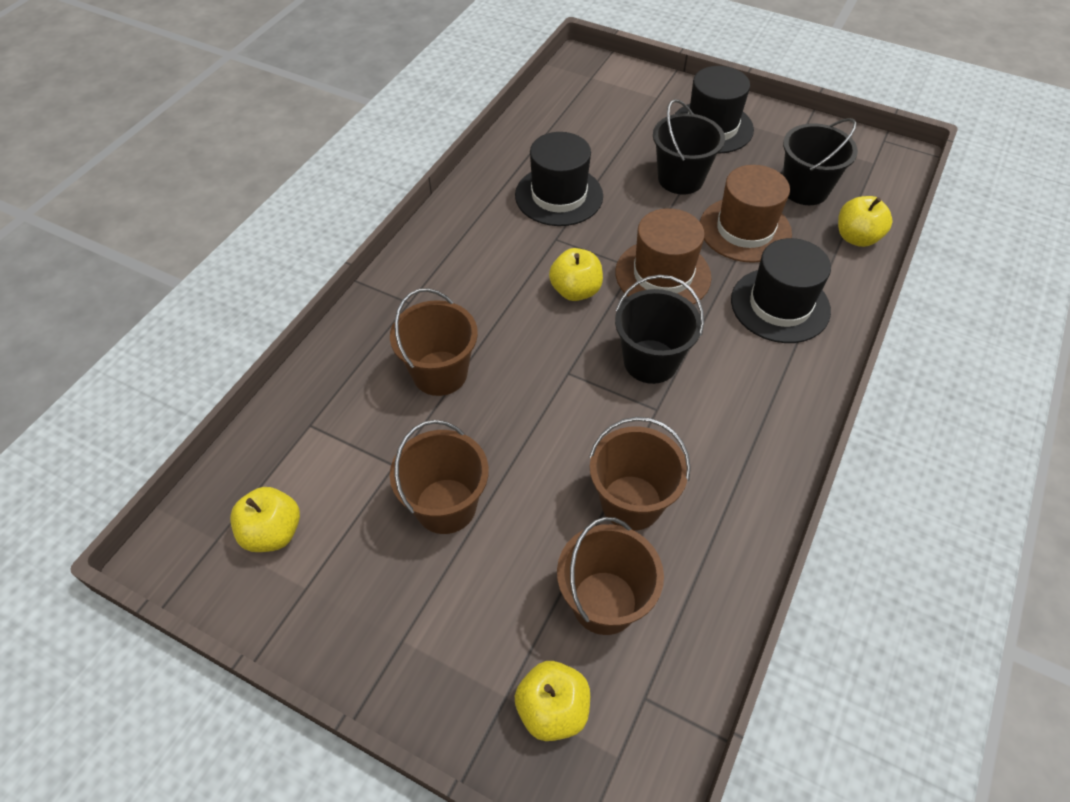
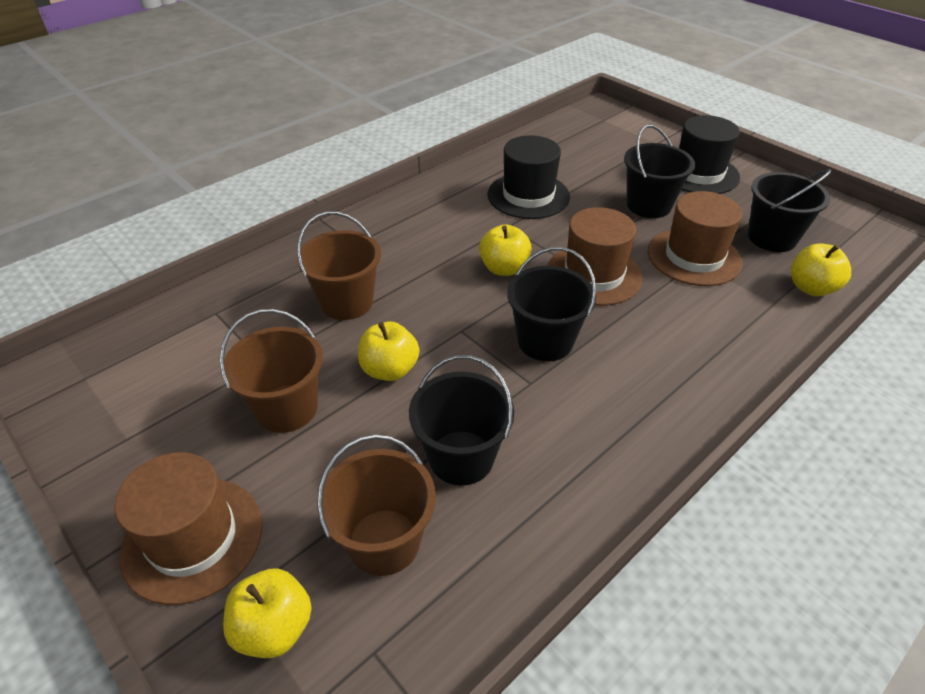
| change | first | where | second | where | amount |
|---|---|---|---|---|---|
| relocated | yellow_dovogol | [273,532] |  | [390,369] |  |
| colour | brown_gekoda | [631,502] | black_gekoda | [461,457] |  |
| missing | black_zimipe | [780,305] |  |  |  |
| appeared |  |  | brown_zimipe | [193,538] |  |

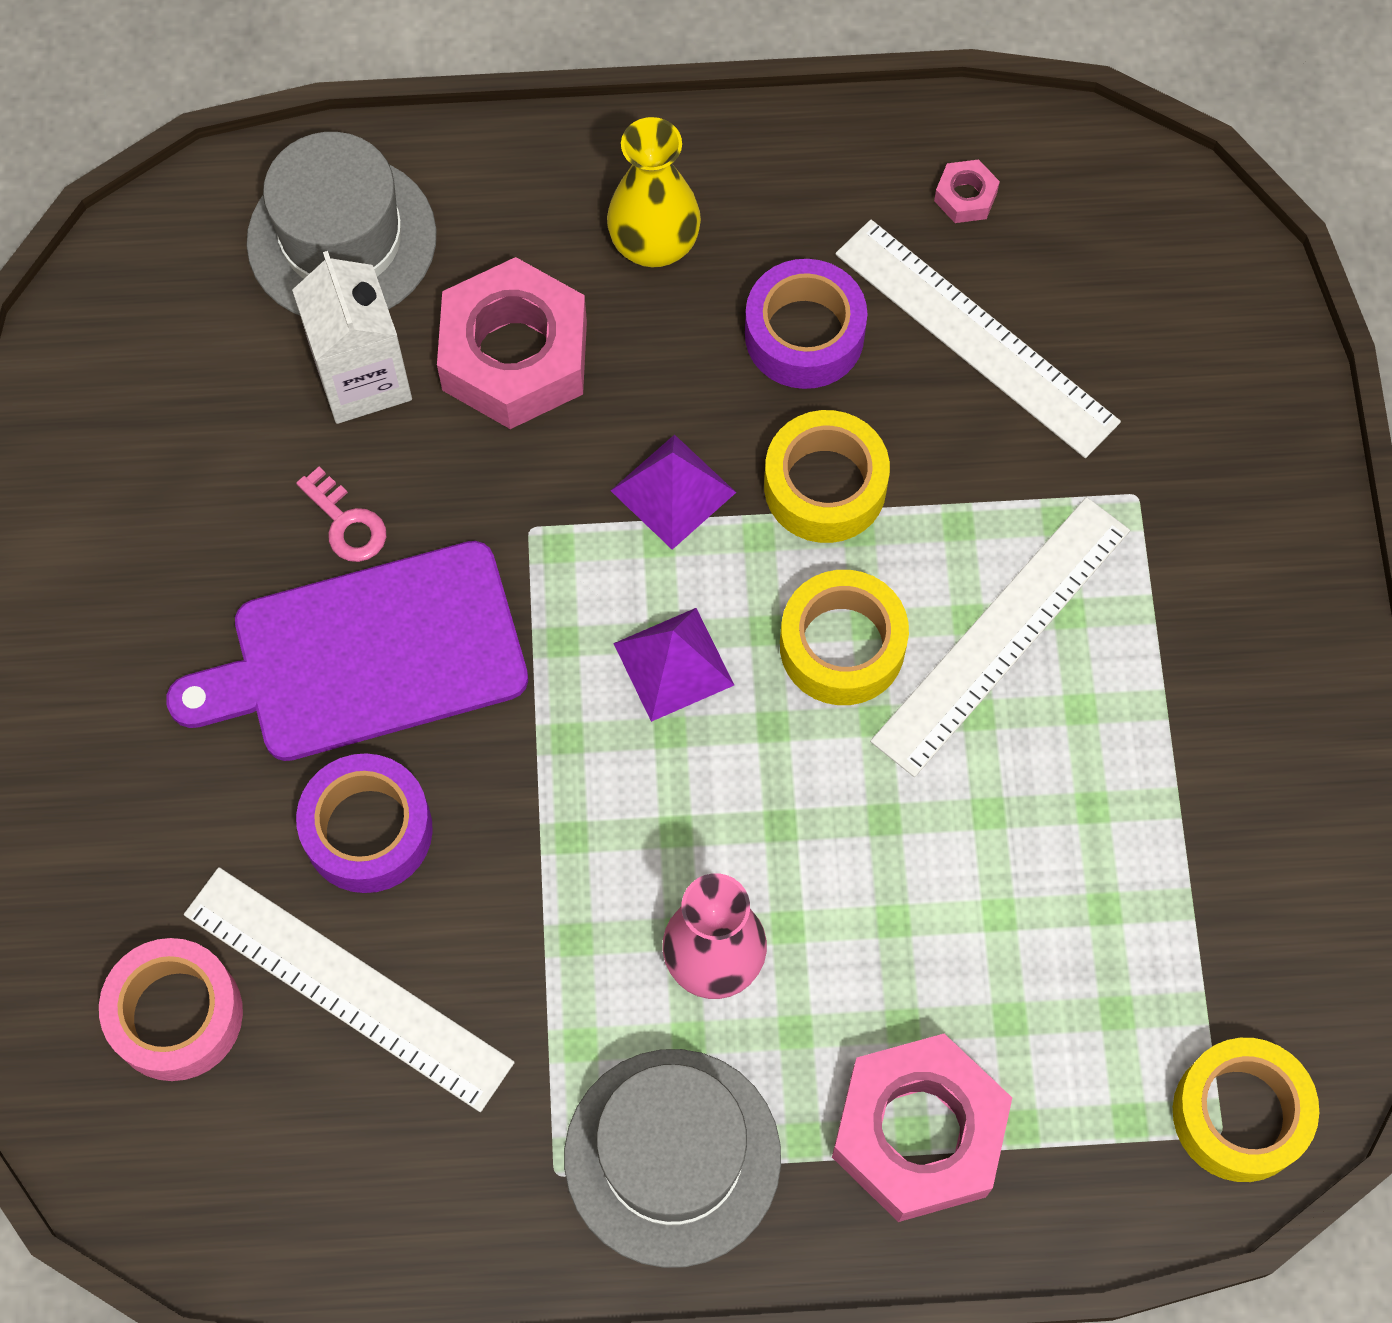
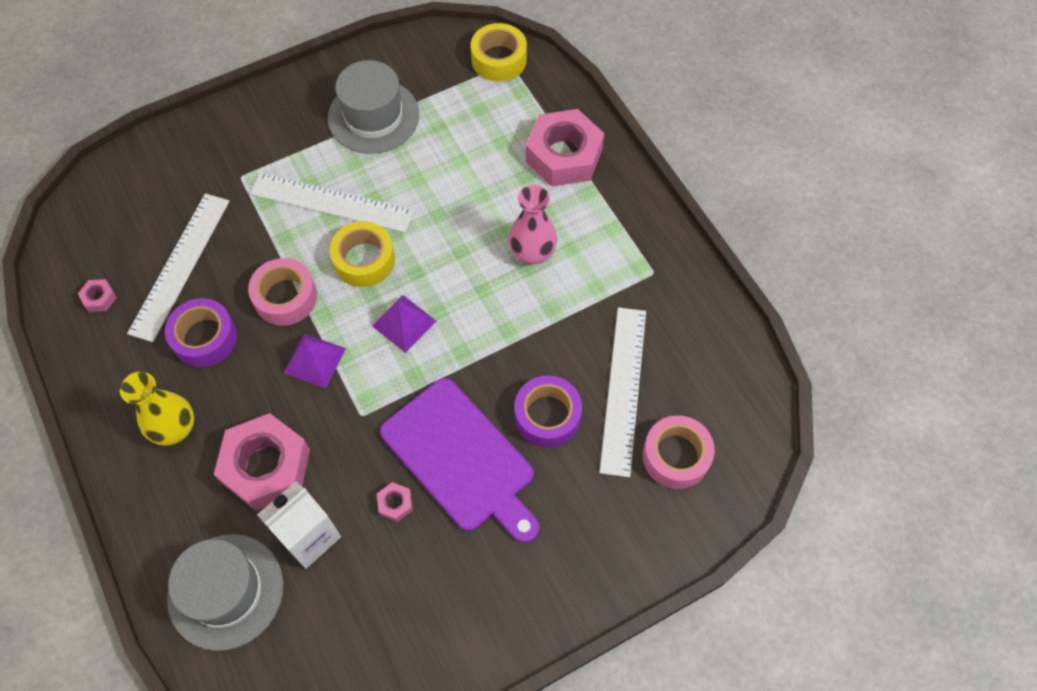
| change | first | where | second | where | amount |
|---|---|---|---|---|---|
| exchanged | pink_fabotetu | [346,523] | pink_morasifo | [395,503] |  |
| relocated | grey_zimipe | [672,1157] |  | [373,116] |  |
| colour | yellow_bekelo | [825,486] | pink_bekelo | [285,297] |  |

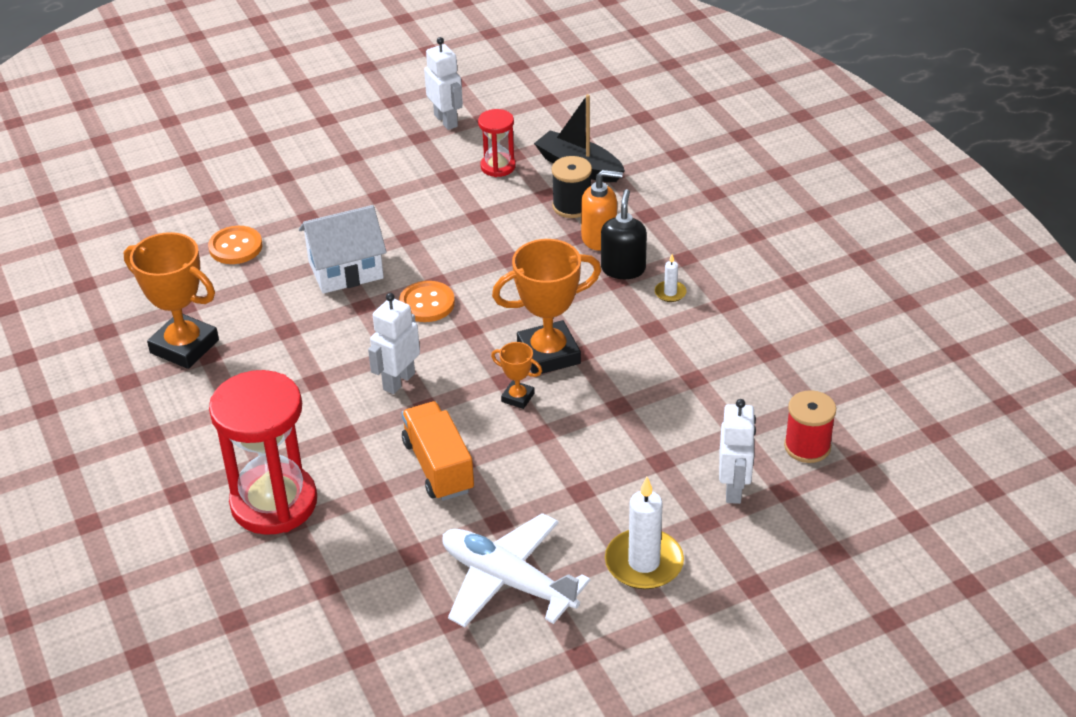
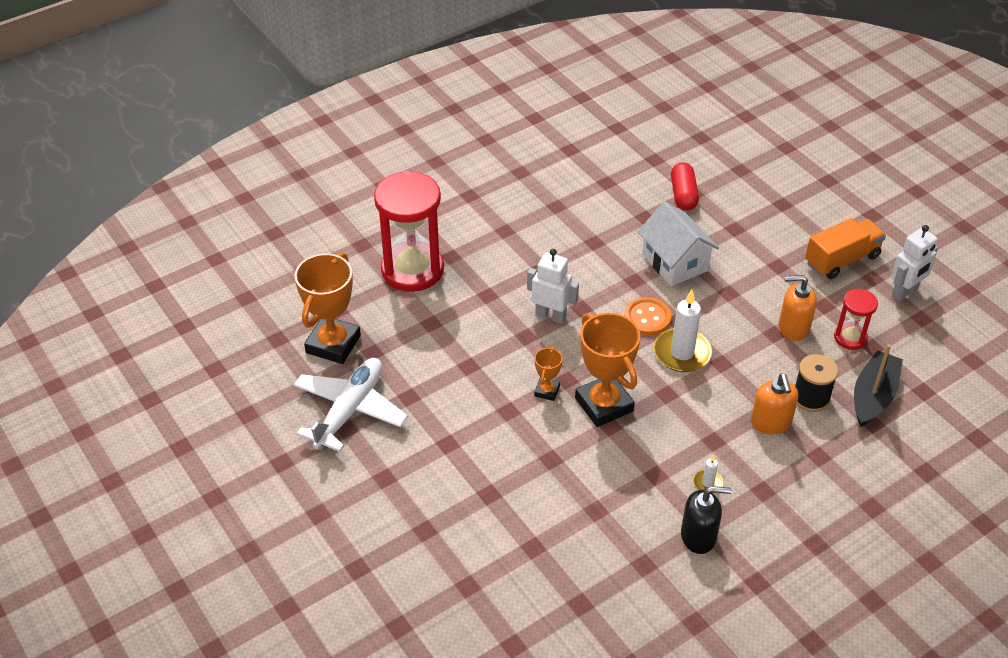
| change | first | where | second | where | amount |
|---|---|---|---|---|---|
| relocated | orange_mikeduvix | [184,346] |  | [333,344] |  |
| exchanged | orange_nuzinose | [235,247] | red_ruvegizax | [683,195] |  |
| relocated | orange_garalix | [438,466] |  | [841,260] |  |
| relocated | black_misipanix | [623,269] |  | [698,536] |  |
| relocated | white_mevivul | [644,563] |  | [682,353] |  |
| missing | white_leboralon | [734,489] |  |  |  |
| missing | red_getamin | [807,446] |  |  |  |
| appeared |  |  | orange_misipanix | [793,328] |  |

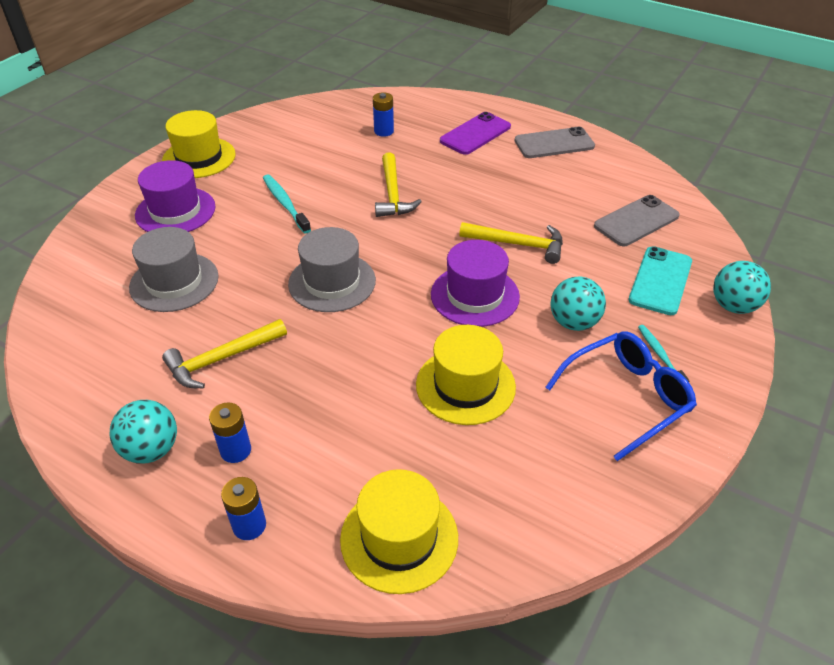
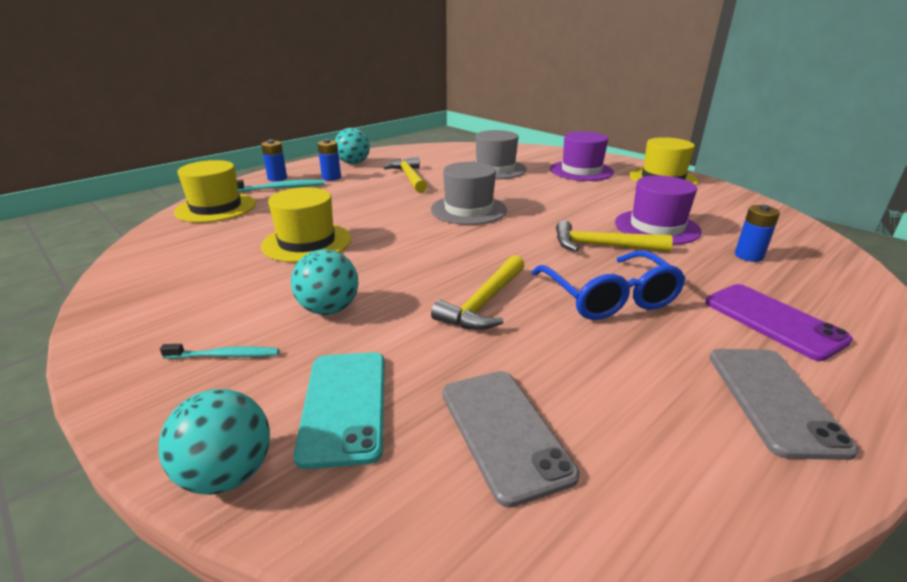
| change | first | where | second | where | amount |
|---|---|---|---|---|---|
| relocated | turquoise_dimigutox | [285,204] |  | [279,188] |  |
| relocated | purple_zimipe | [475,295] |  | [657,227] |  |
| relocated | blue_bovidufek | [627,397] |  | [609,298] |  |
| spun | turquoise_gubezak | [660,281] |  | [344,405] | 45 degrees clockwise |

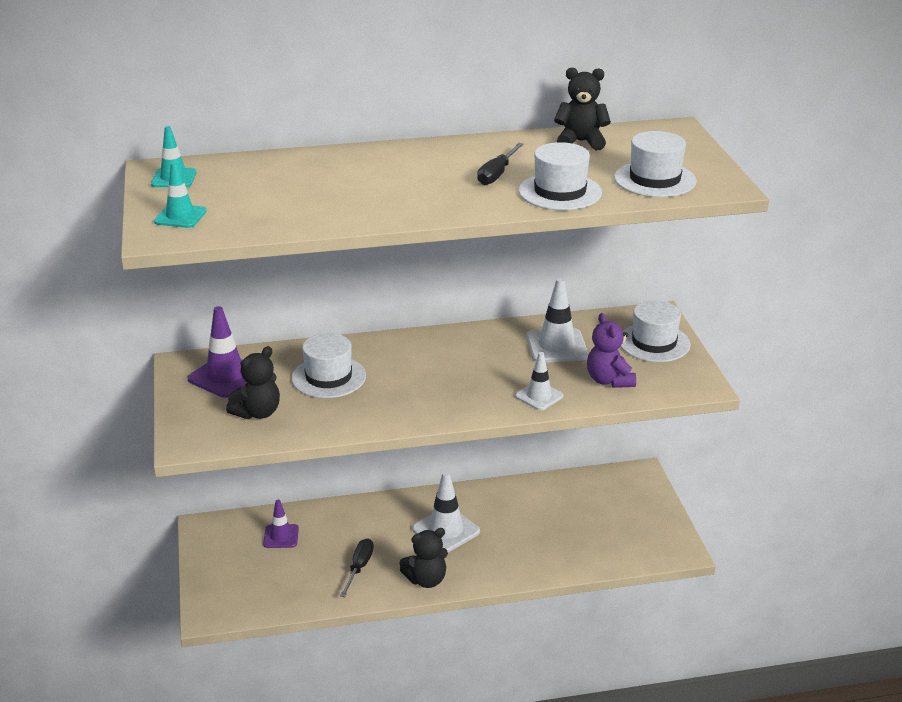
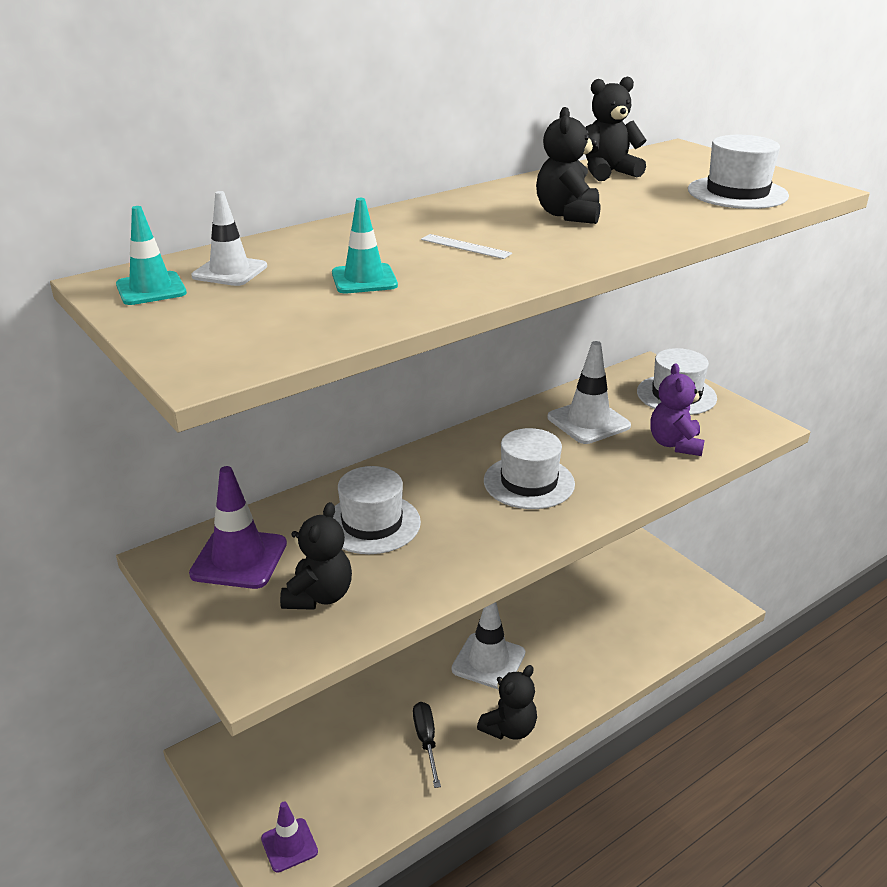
| change | first | where | second | where | amount |
|---|---|---|---|---|---|
| relocated | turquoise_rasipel | [180,216] |  | [364,279] |  |
| relocated | purple_rasipel | [281,536] |  | [289,845] |  |
| exchanged | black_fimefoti | [497,174] | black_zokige | [568,215] |  |
| relocated | white_rasipel | [539,396] |  | [230,271] |  |
| relocated | white_zimipe | [560,192] |  | [529,482] |  |
| spun | purple_zokige | [609,380] |  | [675,444] | 45 degrees clockwise |
| appeared |  |  | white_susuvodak | [465,246] |  |

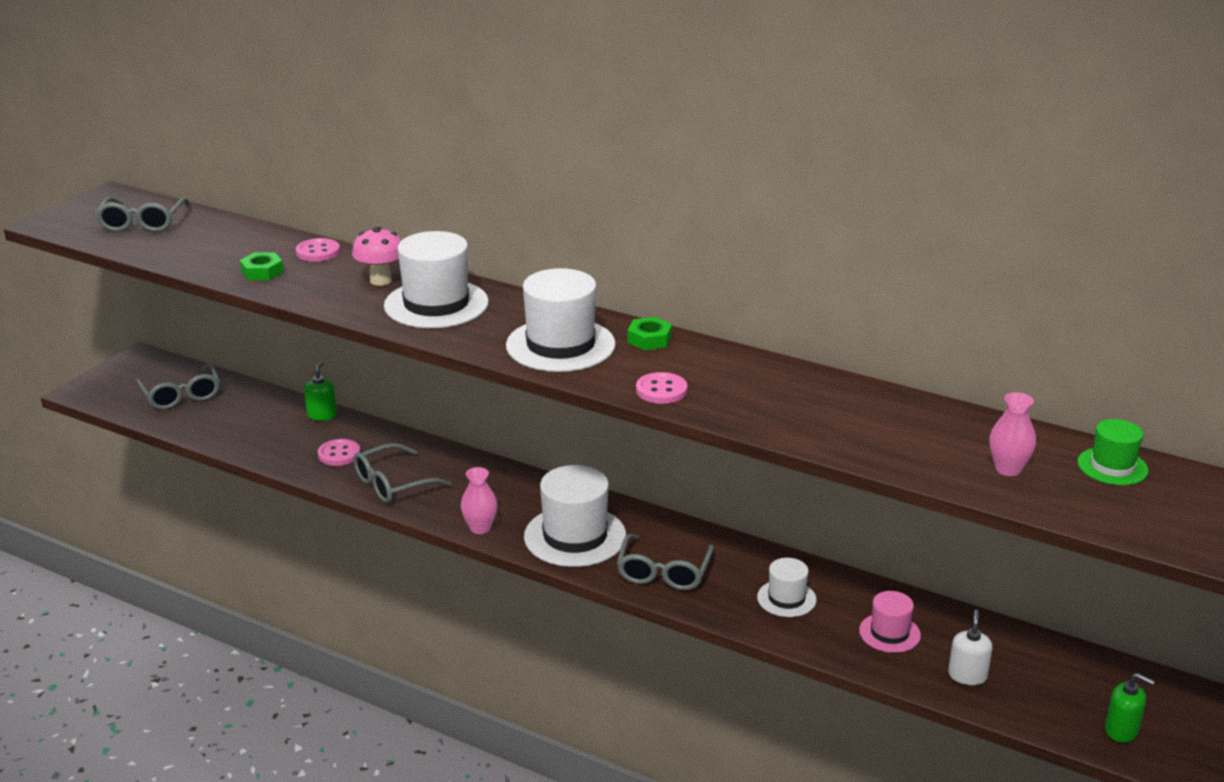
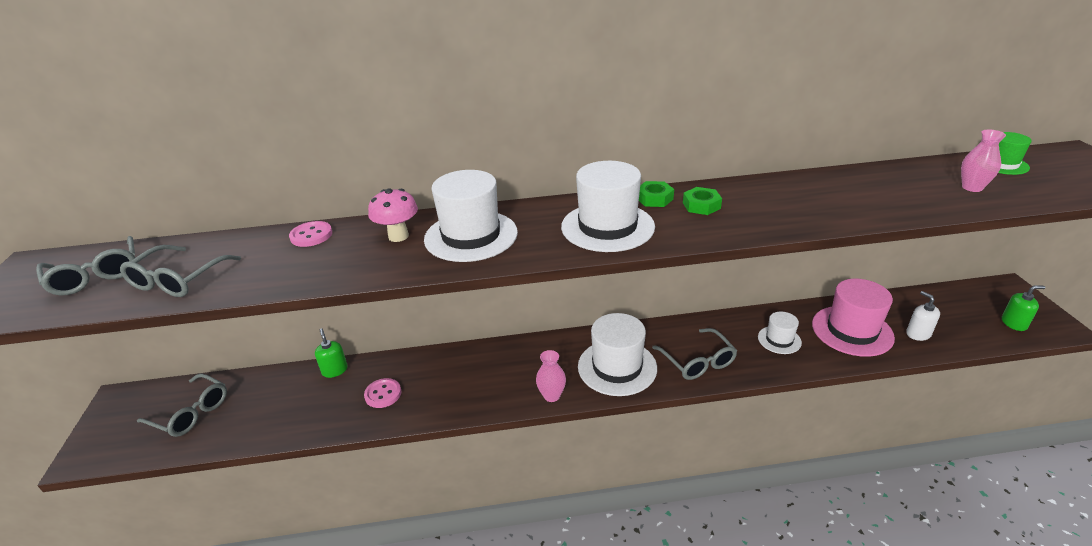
| change | first | where | second | where | amount |
|---|---|---|---|---|---|
| relocated | green_morasifo | [262,272] |  | [701,205] |  |
| relocated | grey_bovidufek | [393,484] |  | [178,280] |  |
| missing | pink_nuzinose | [661,390] |  |  |  |
| size | pink_zimipe | [889,633] |  | [852,331] | x1.84 |

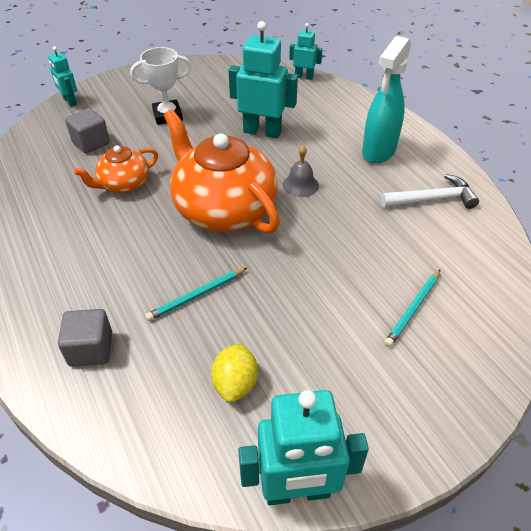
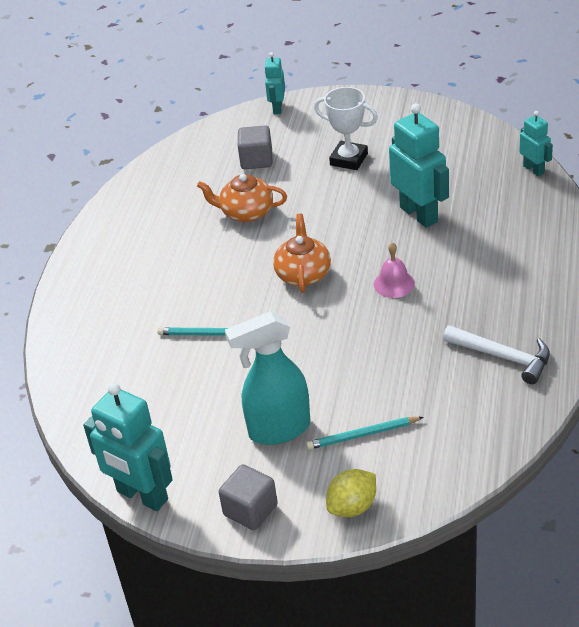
| change | first | where | second | where | amount |
|---|---|---|---|---|---|
| relocated | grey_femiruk | [91,349] |  | [250,510] |  |
| size | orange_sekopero | [223,209] |  | [303,274] | x0.53 |
| relocated | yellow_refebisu | [235,384] |  | [352,507] |  |
| colour | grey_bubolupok | [300,185] | pink_bubolupok | [394,284] |  |
| relocated | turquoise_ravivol | [378,151] |  | [278,429] |  |

